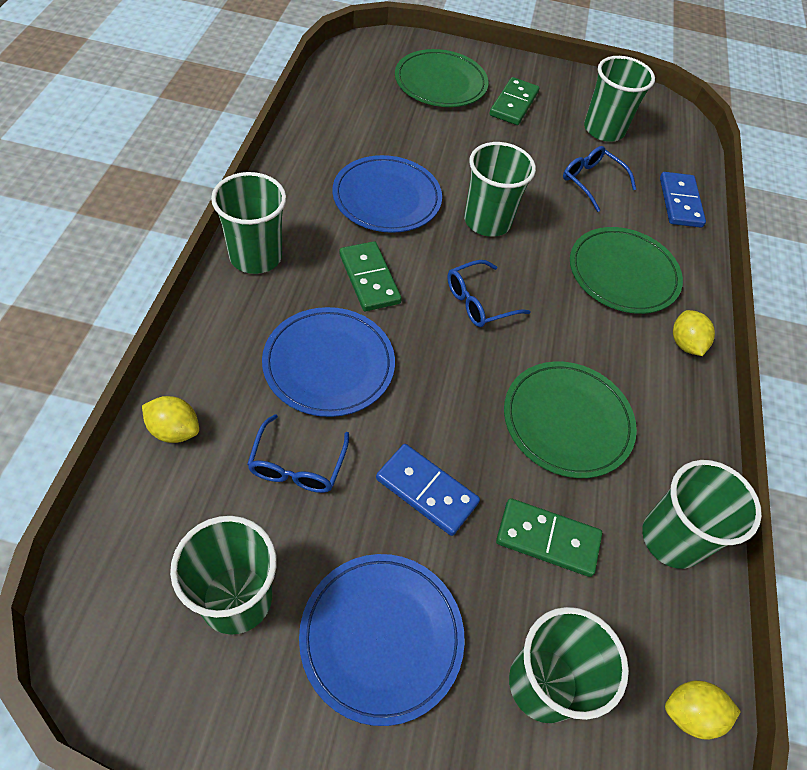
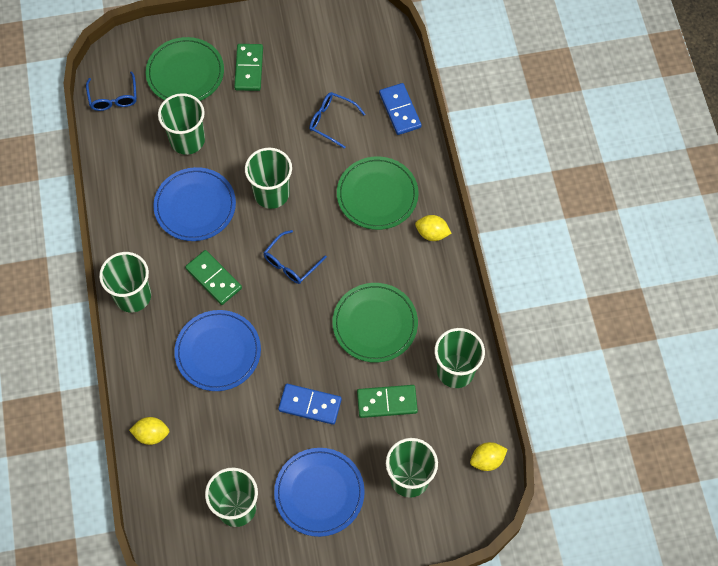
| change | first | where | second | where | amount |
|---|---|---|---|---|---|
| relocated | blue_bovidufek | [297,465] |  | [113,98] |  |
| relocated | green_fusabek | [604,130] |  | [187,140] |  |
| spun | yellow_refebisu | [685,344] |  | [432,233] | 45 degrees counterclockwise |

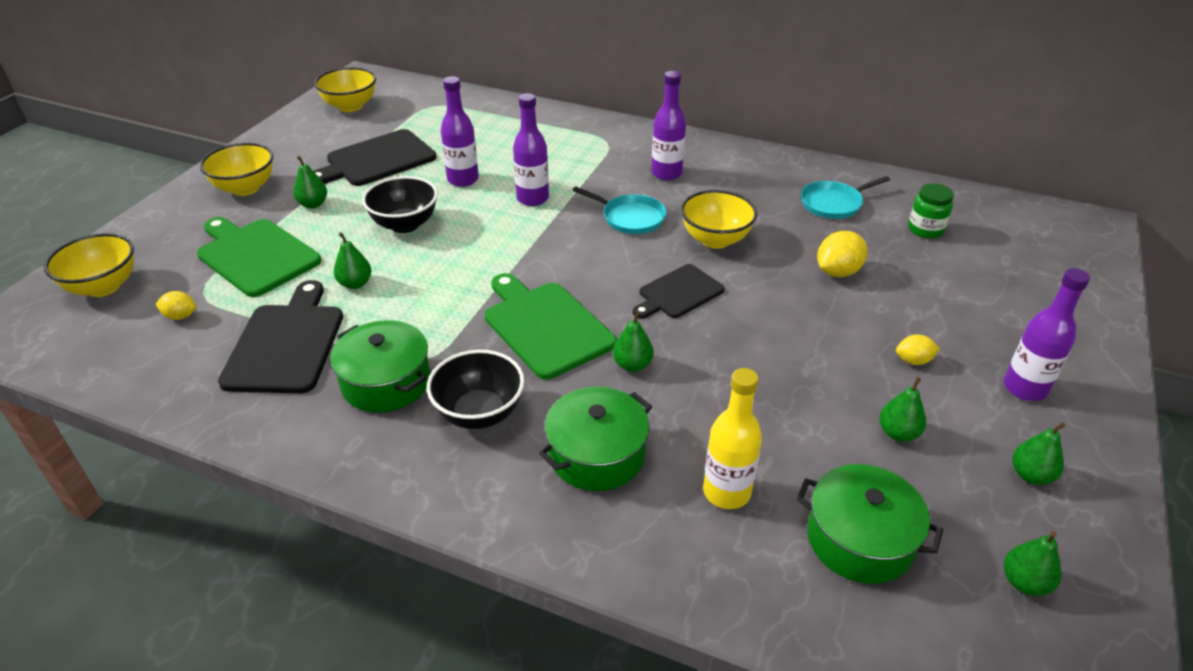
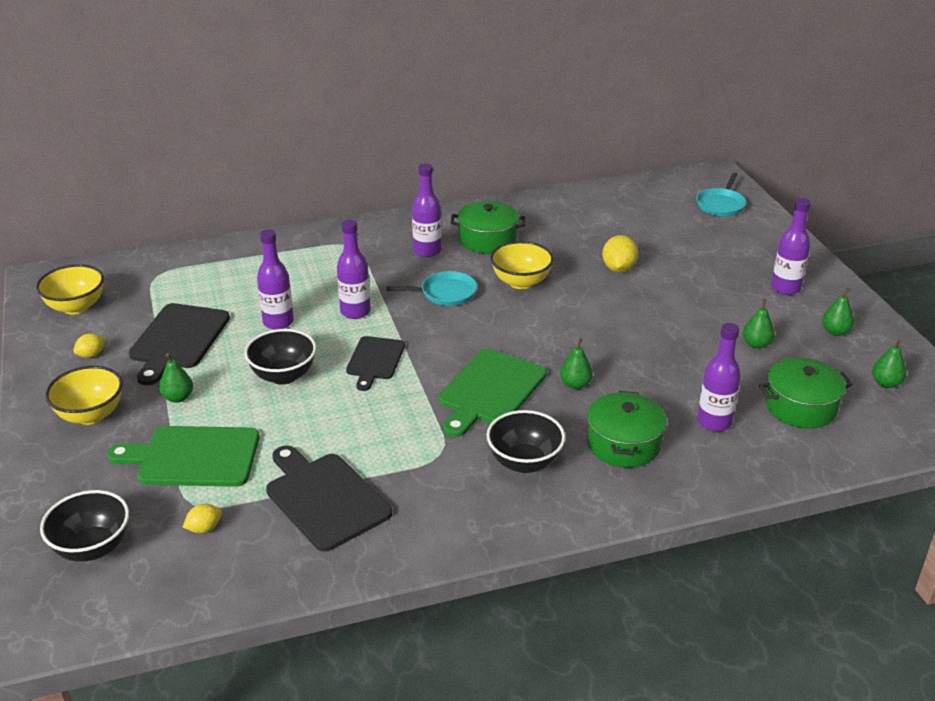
| change | first | where | second | where | amount |
|---|---|---|---|---|---|
| colour | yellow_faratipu | [103,287] | black_faratipu | [92,548] |  |
| relocated | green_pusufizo | [386,382] |  | [487,239] |  |
| missing | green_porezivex | [355,284] |  |  |  |
| spun | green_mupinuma | [545,326] |  | [490,390] | 75 degrees counterclockwise |
| relocated | black_mupinuma | [678,293] |  | [375,360] |  |
| colour | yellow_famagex | [726,492] | purple_famagex | [714,422] |  |
| relocated | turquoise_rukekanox | [833,204] |  | [721,204] |  |
| relocated | yellow_refebisu | [913,361] |  | [91,355] |  |
| missing | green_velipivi | [925,229] |  |  |  |

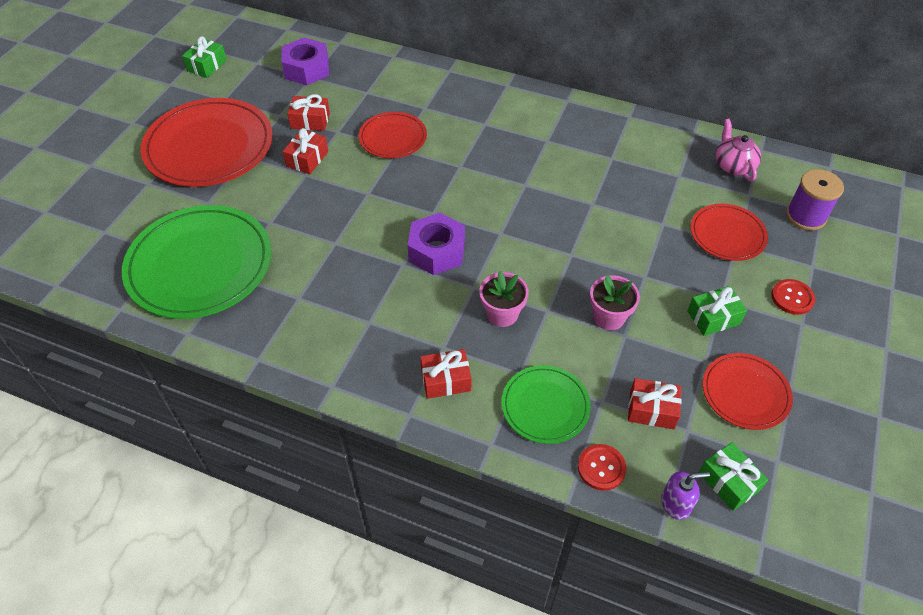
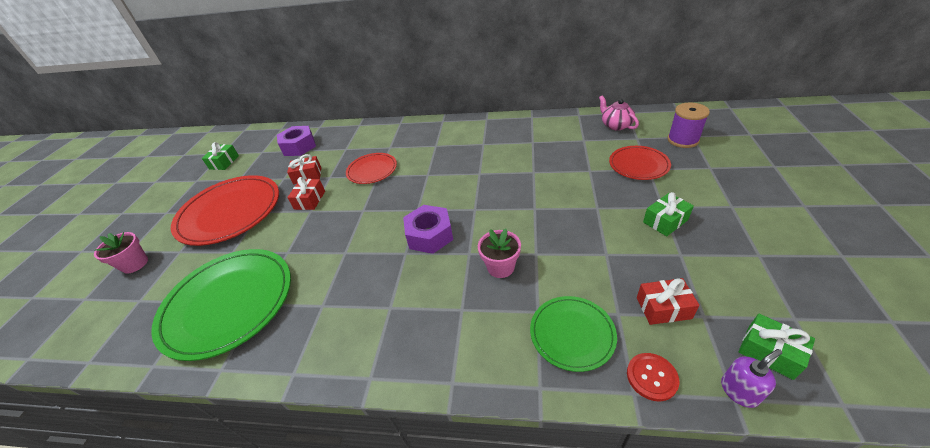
| change | first | where | second | where | amount |
|---|---|---|---|---|---|
| missing | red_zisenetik | [446,380] |  |  |  |
| relocated | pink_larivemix | [609,317] |  | [135,264] |  |
| missing | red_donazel | [745,393] |  |  |  |
| missing | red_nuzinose | [792,298] |  |  |  |

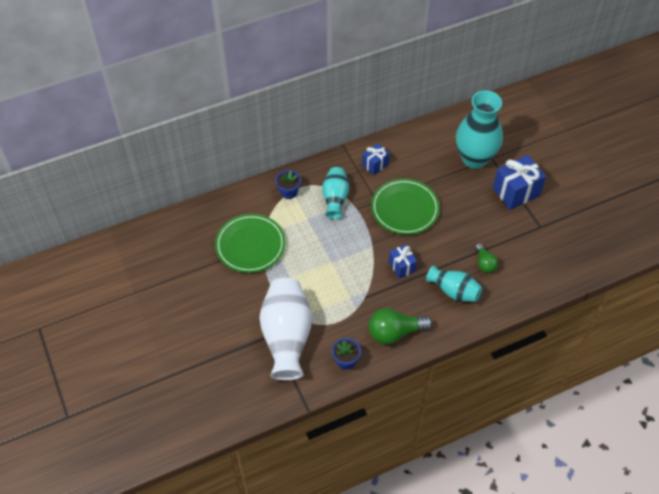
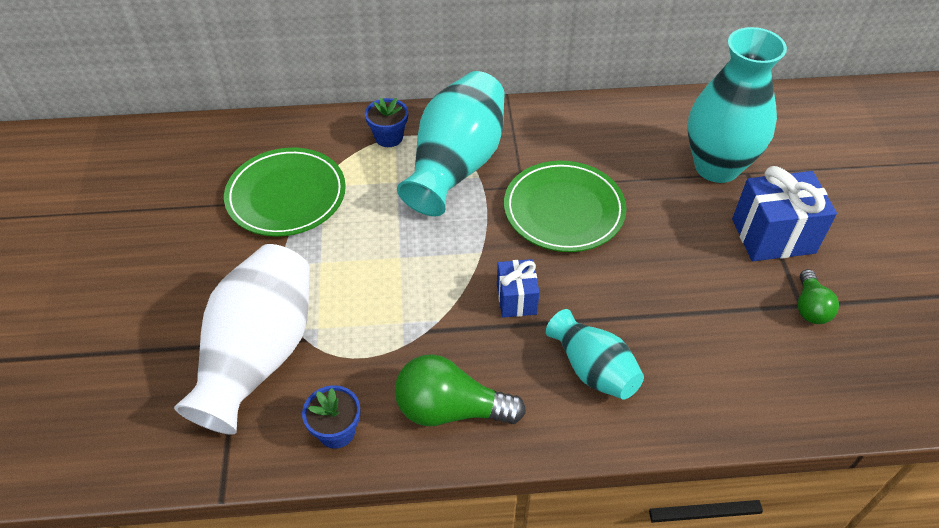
| change | first | where | second | where | amount |
|---|---|---|---|---|---|
| size | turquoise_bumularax | [335,199] |  | [456,165] | x1.73 |
| missing | blue_zisenetik | [375,165] |  |  |  |
| relocated | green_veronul | [484,263] |  | [810,307] |  |

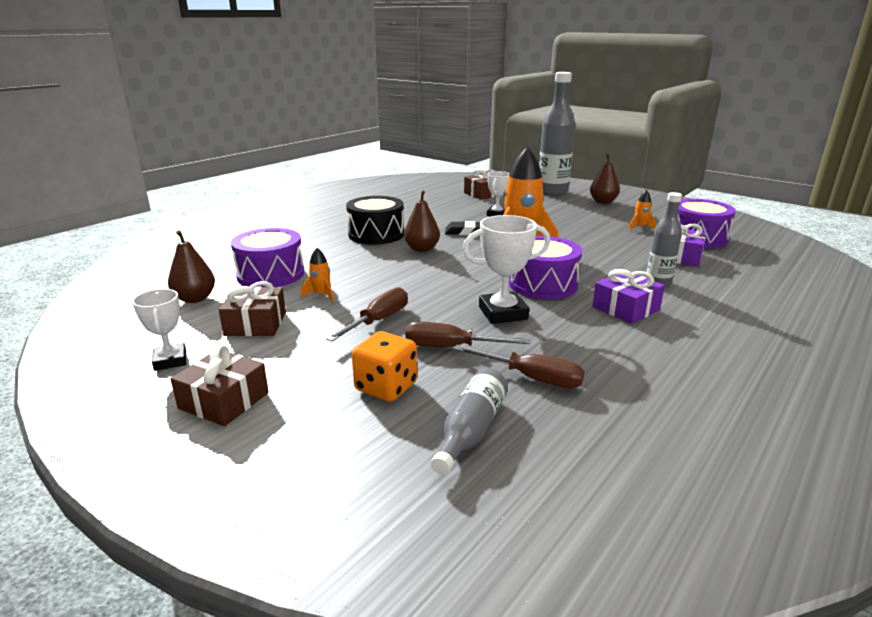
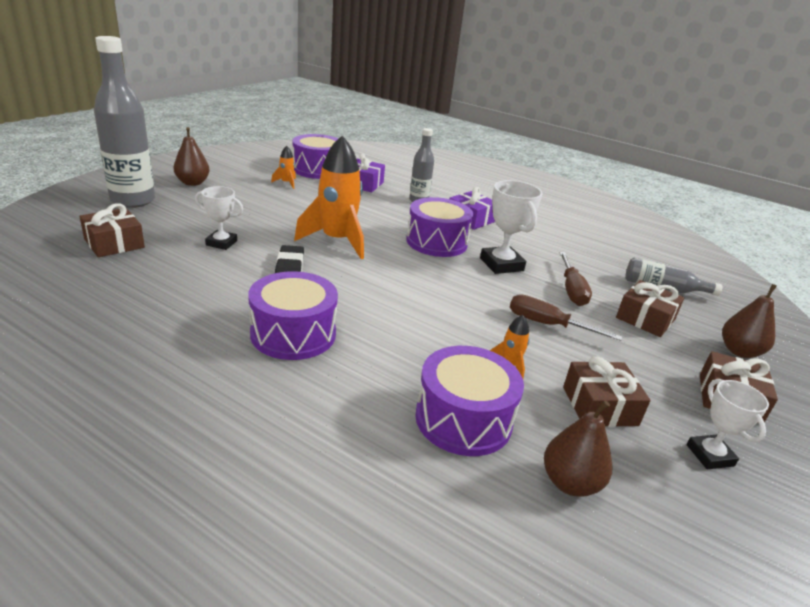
| change | first | where | second | where | amount |
|---|---|---|---|---|---|
| spun | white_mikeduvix | [170,361] |  | [710,455] | 75 degrees counterclockwise |
| colour | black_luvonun | [376,234] | purple_luvonun | [293,334] |  |
| exchanged | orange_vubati | [386,387] | brown_zisenetik | [645,318] |  |
| relocated | brown_porezivex | [422,249] |  | [739,351] |  |
| missing | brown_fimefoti | [531,378] |  |  |  |

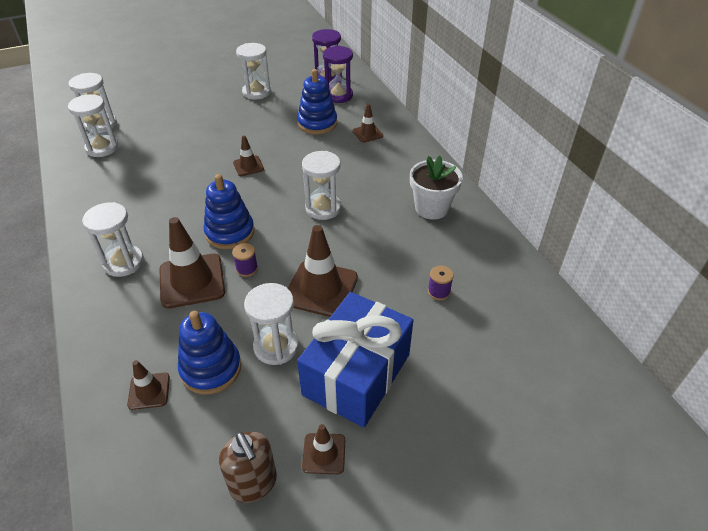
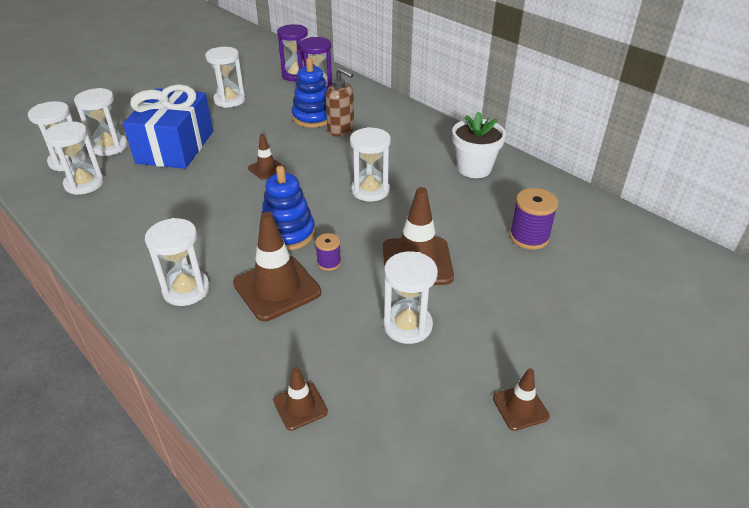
| change | first | where | second | where | amount |
|---|---|---|---|---|---|
| missing | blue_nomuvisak | [211,368] |  |  |  |
| relocated | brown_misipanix | [253,483] |  | [341,130] |  |
| relocated | blue_zisenetik | [356,374] |  | [175,147] |  |
| missing | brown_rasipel | [367,133] |  |  |  |
| size | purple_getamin | [439,292] |  | [529,237] | x1.71 |
| appeared |  |  | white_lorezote | [110,147] |  |

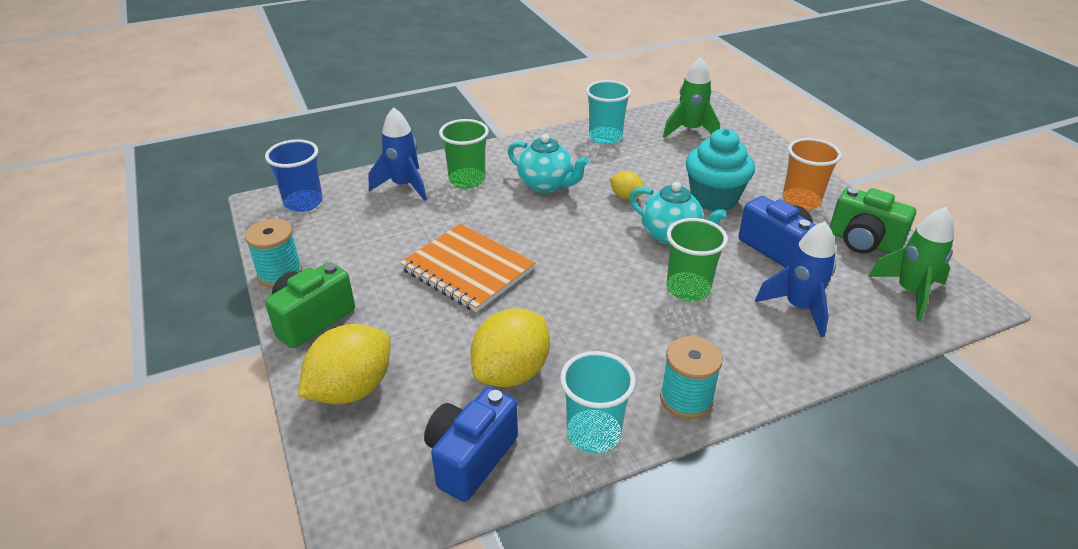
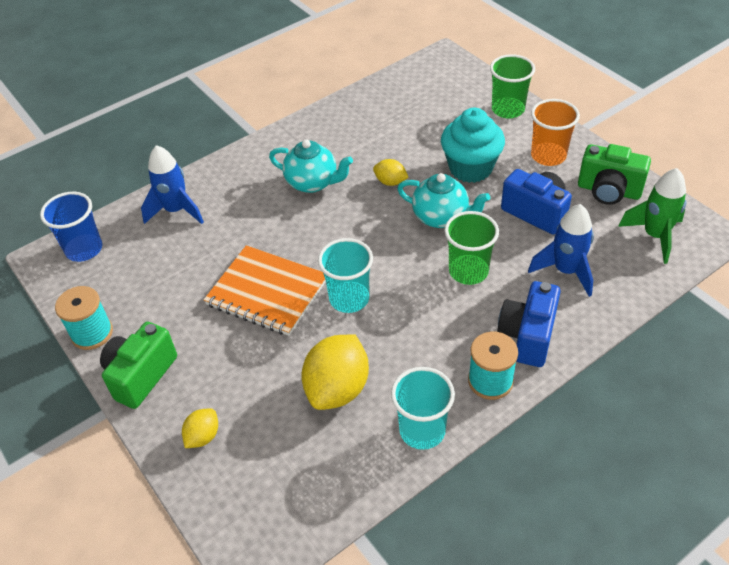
| change | first | where | second | where | amount |
|---|---|---|---|---|---|
| size | yellow_refebisu | [352,389] |  | [203,436] | x0.51 |
| relocated | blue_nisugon | [470,458] |  | [527,336] |  |
| relocated | green_fusabek | [467,180] |  | [508,109] |  |
| relocated | turquoise_fusabek | [605,137] |  | [349,299] |  |
| missing | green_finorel | [690,131] |  |  |  |

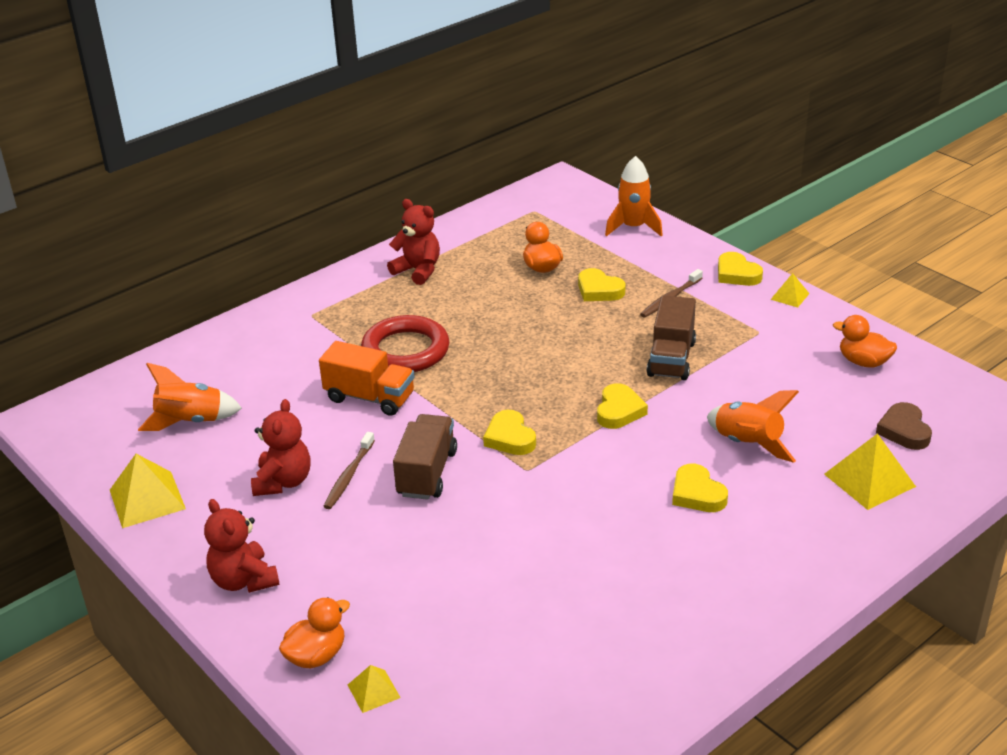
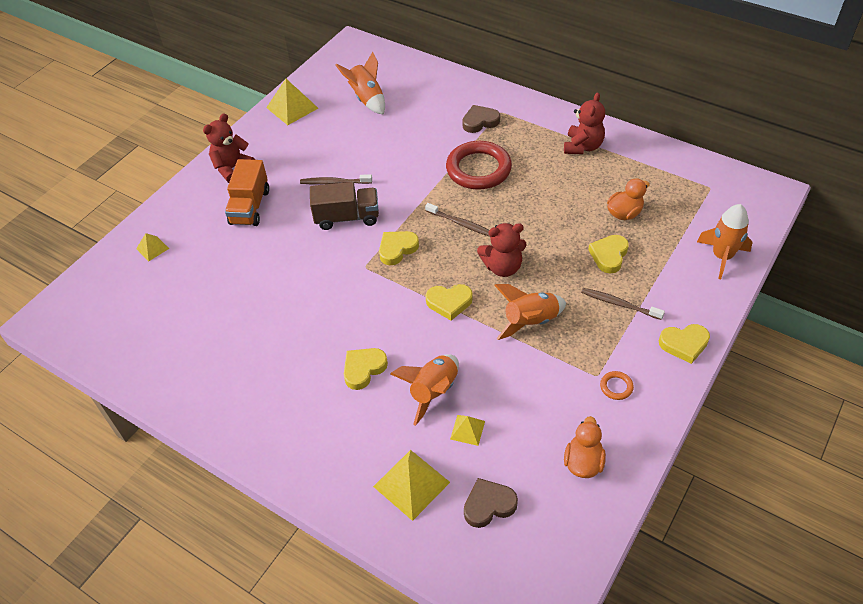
| change | first | where | second | where | amount |
|---|---|---|---|---|---|
| relocated | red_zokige | [283,482] |  | [502,267] |  |
| missing | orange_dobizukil | [316,655] |  |  |  |
| relocated | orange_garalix | [370,398] |  | [250,207] |  |
| exchanged | brown_garalix | [671,359] | orange_finorel | [530,321] |  |
| spun | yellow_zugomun | [737,274] |  | [684,344] | 135 degrees counterclockwise |
| relocated | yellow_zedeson | [790,296] |  | [467,430] |  |
| appeared |  |  | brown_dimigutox | [461,224] |  |
| appeared |  |  | brown_zugomun | [480,122] |  |
| appeared |  |  | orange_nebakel | [616,387] |  |

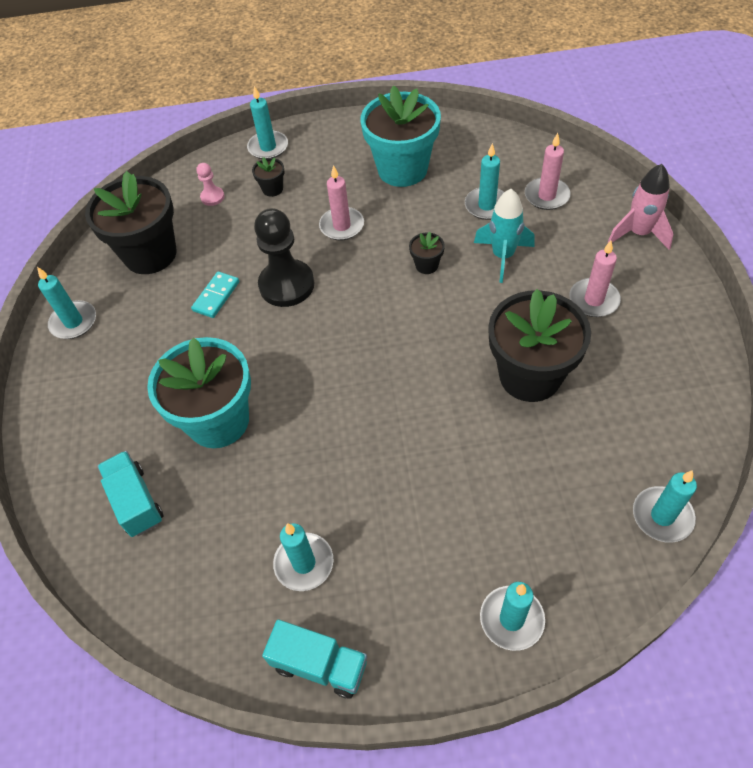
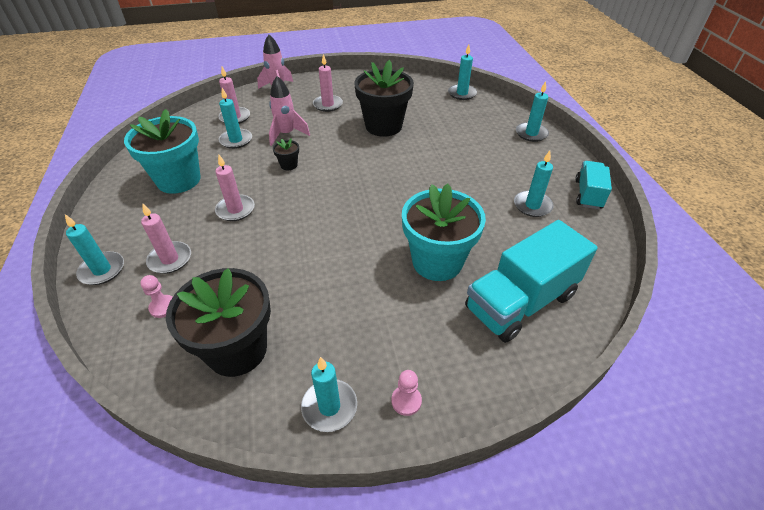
| change | first | where | second | where | amount |
|---|---|---|---|---|---|
| size | turquoise_garalix | [136,501] |  | [520,302] | x1.77 |
| missing | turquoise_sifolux | [216,296] |  |  |  |
| exchanged | black_larivemix | [272,189] | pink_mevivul | [170,259] |  |
| missing | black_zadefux | [287,285] |  |  |  |
| colour | turquoise_finorel | [503,256] | pink_finorel | [286,134] |  |
| appeared |  |  | pink_zadefux | [406,401] |  |

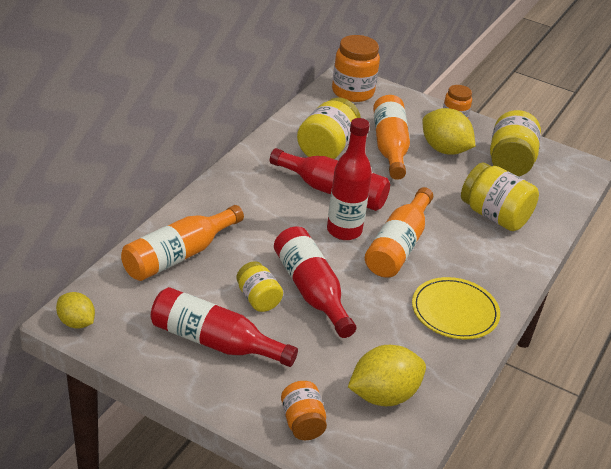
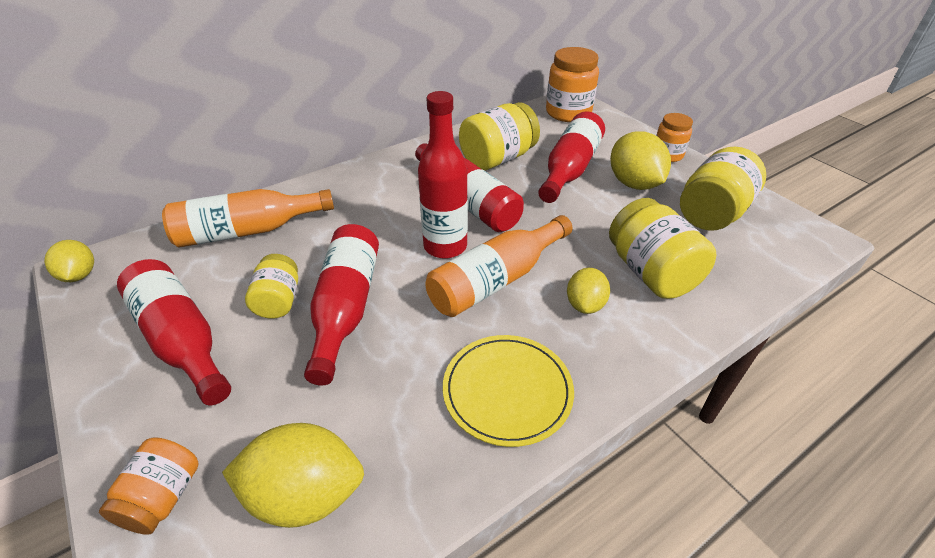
| change | first | where | second | where | amount |
|---|---|---|---|---|---|
| colour | orange_famagex | [390,147] | red_famagex | [569,169] |  |
| appeared |  |  | yellow_refebisu | [585,304] |  |

